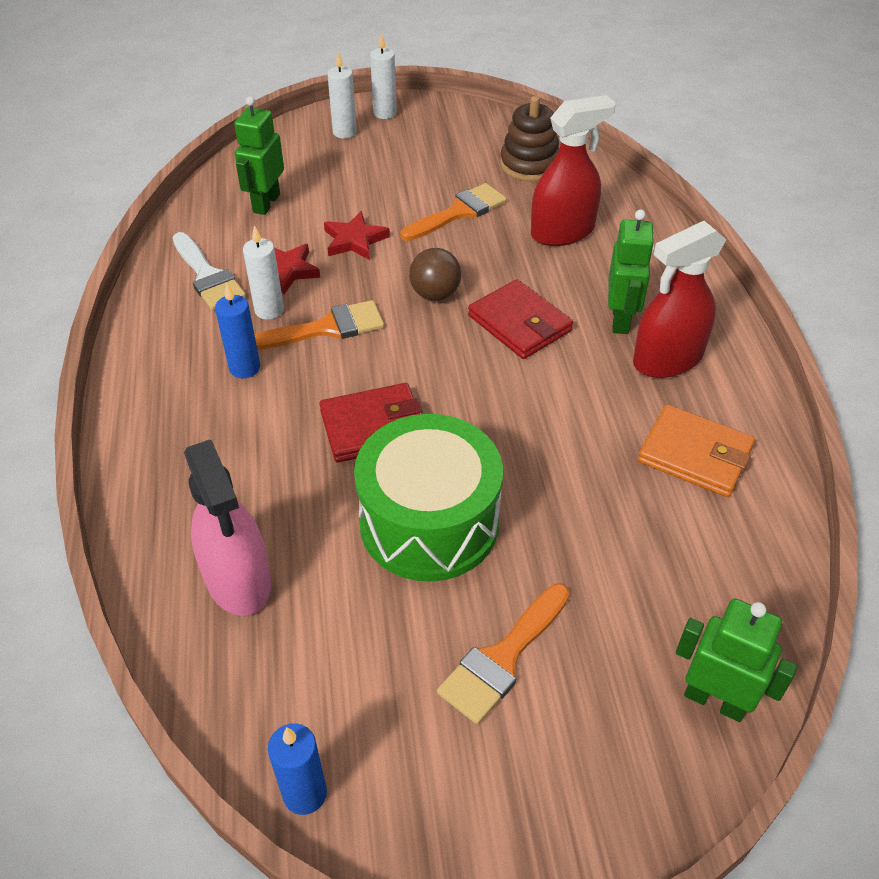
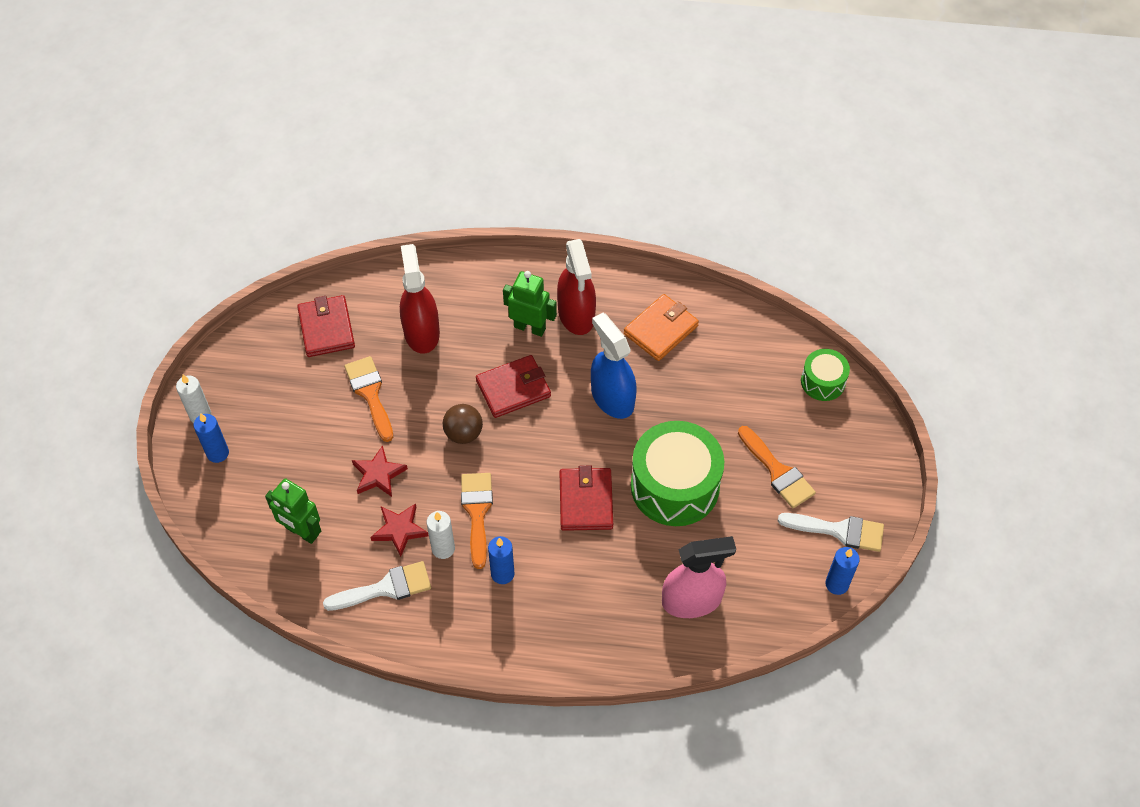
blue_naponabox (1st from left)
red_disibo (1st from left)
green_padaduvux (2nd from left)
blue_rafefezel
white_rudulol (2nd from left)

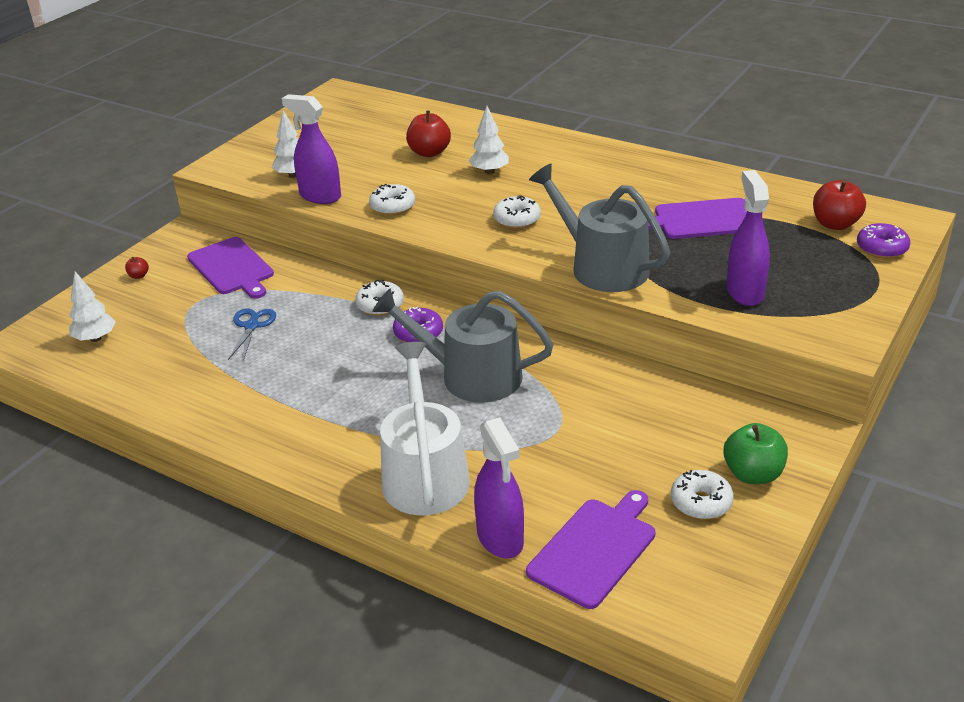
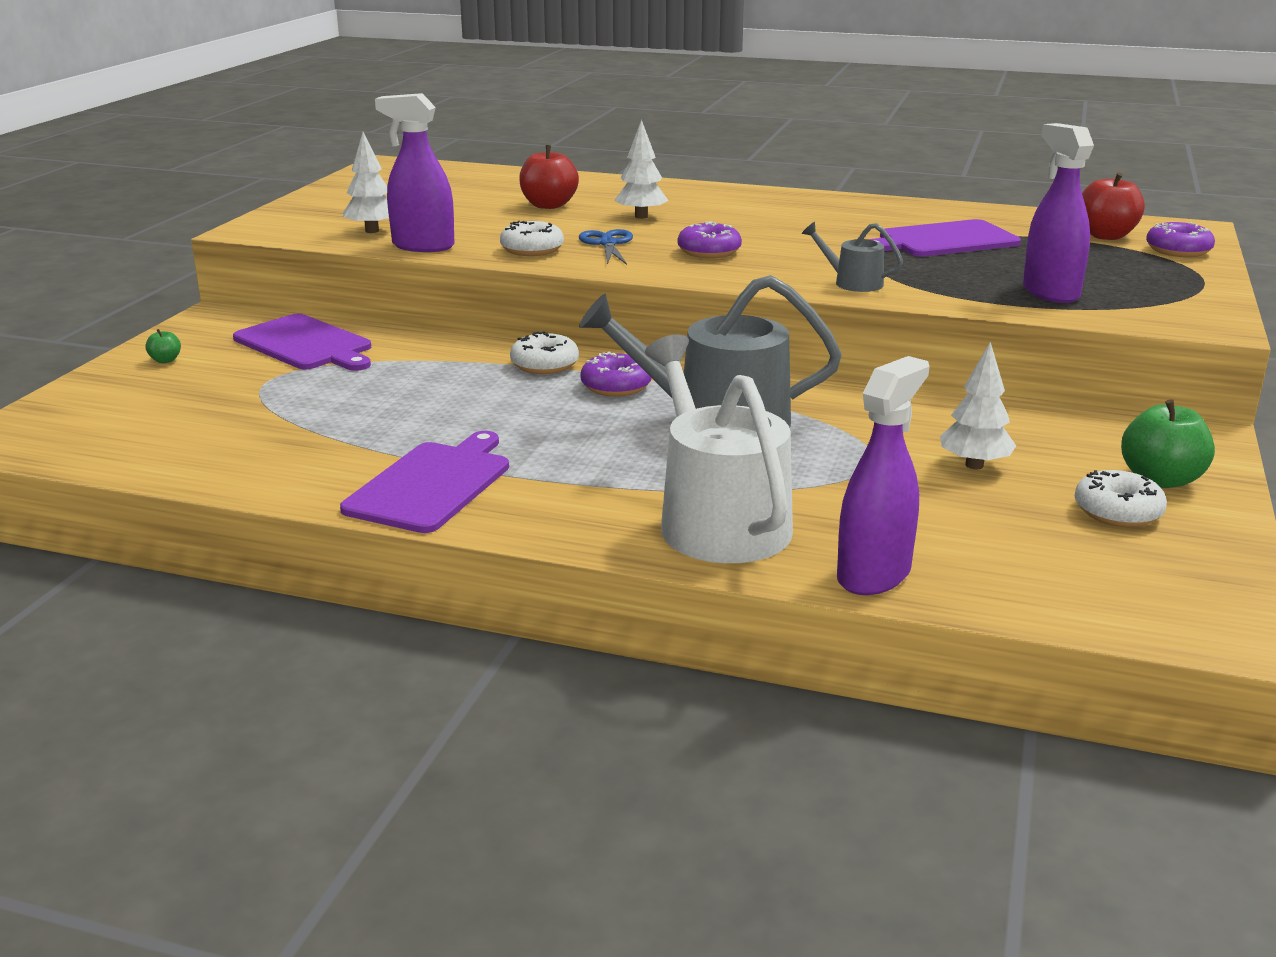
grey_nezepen (2nd from left)
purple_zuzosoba (2nd from left)
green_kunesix (1st from left)
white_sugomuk (3rd from left)
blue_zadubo
purple_rafefezel (2nd from left)
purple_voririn (2nd from left)

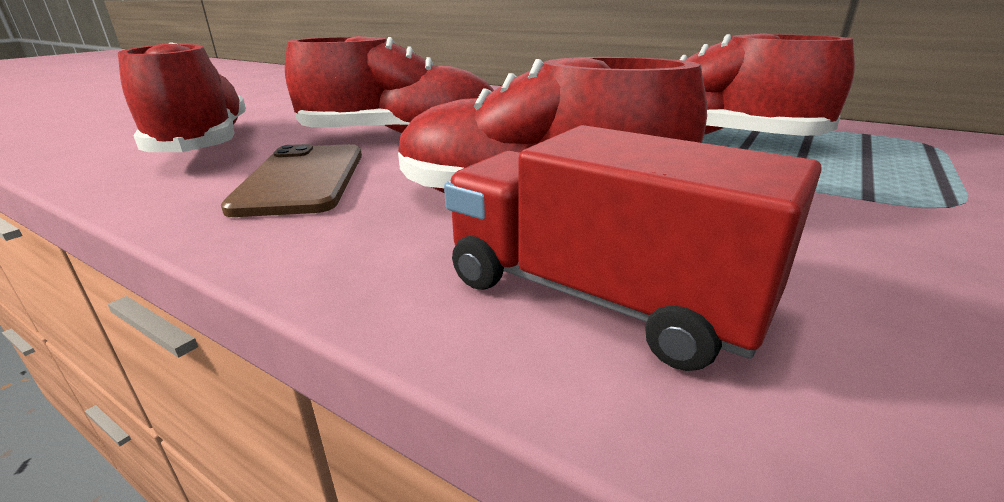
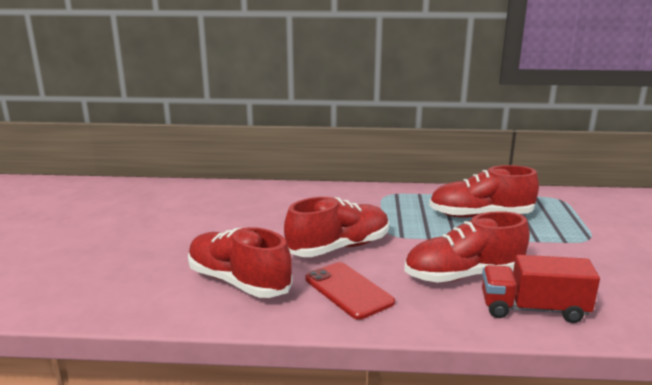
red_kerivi

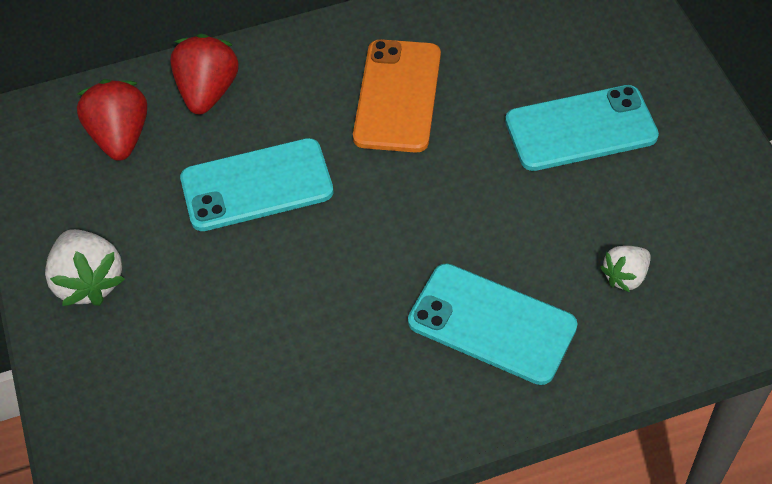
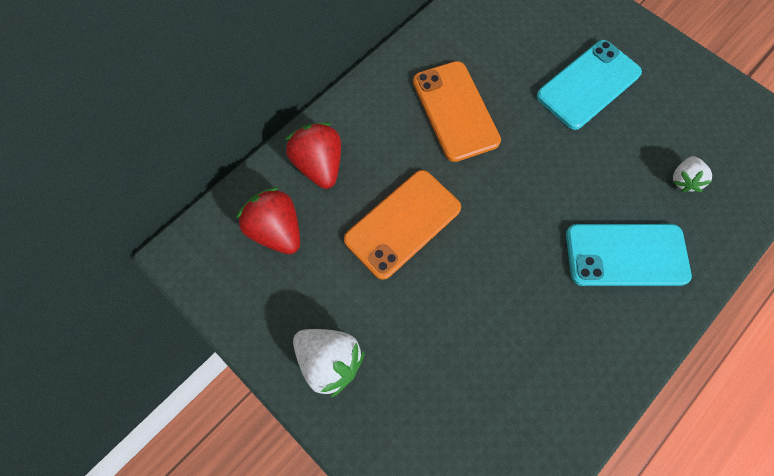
orange_kerivi (1st from left)

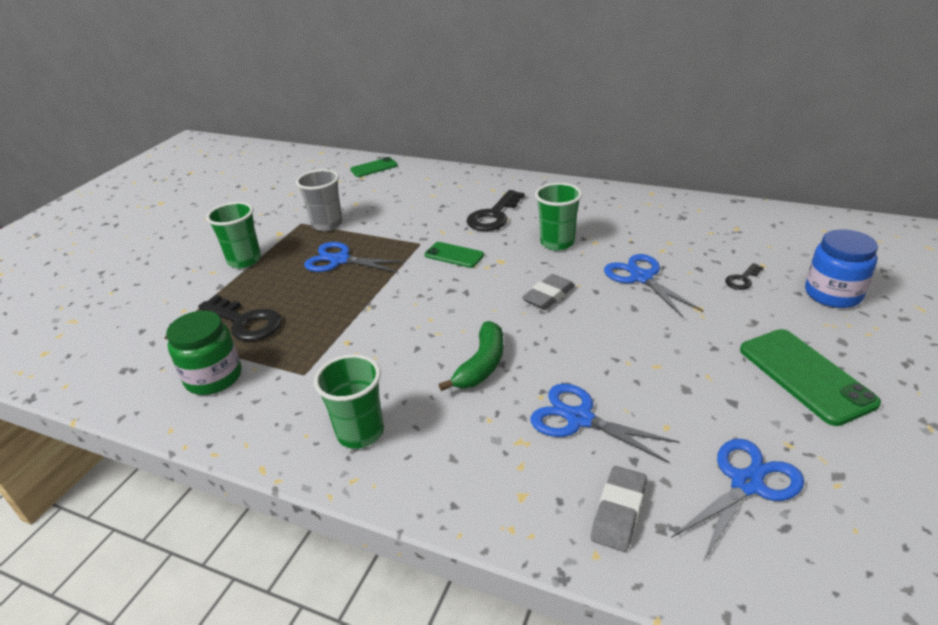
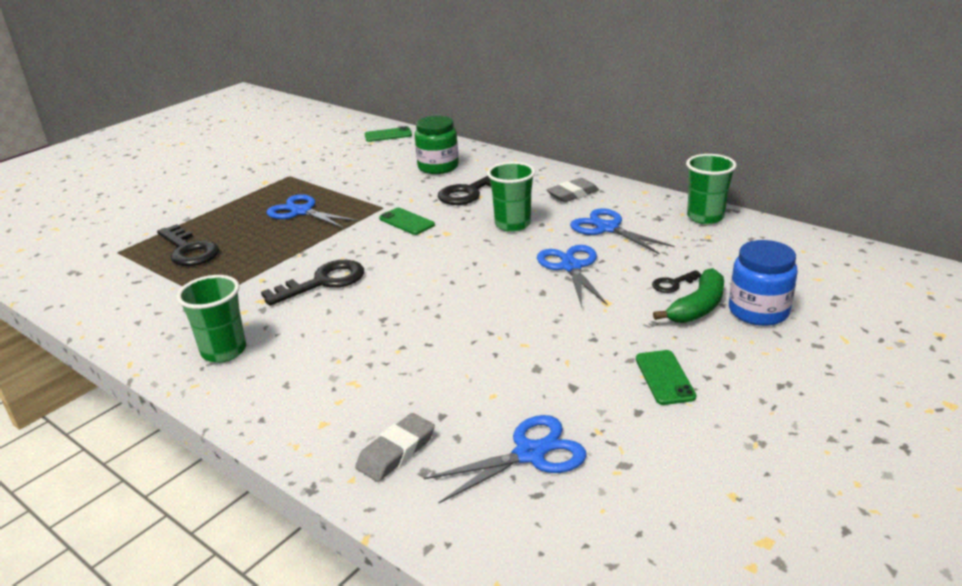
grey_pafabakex
green_pafabakex (3rd from left)
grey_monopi (2nd from left)
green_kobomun
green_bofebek
green_kerivi (3rd from left)
blue_zadubo (4th from left)
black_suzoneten (2nd from left)

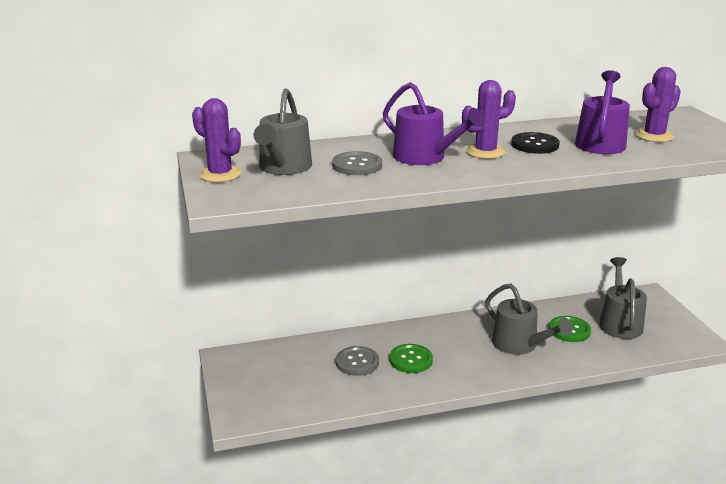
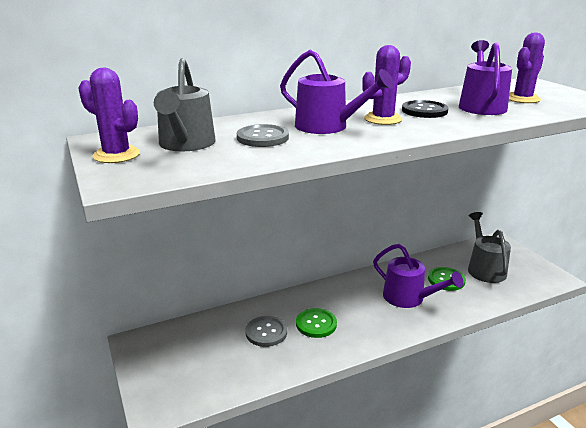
purple_nezepen (2nd from left)

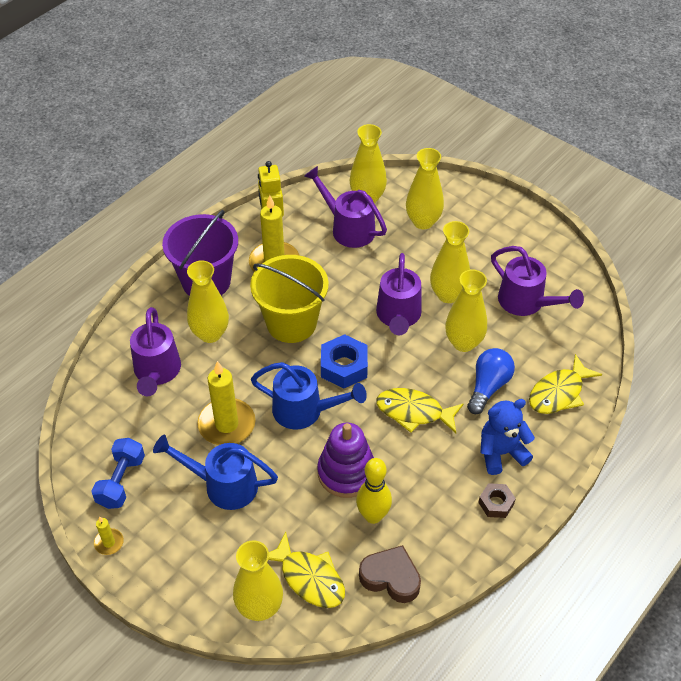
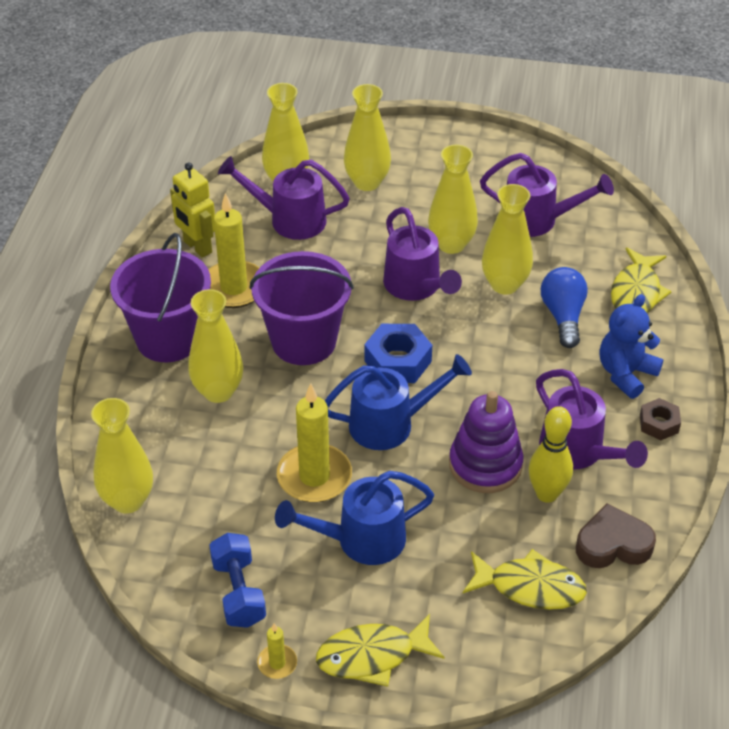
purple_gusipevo (2nd from left)
purple_nezepen (4th from left)
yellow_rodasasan (1st from left)
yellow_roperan (1st from left)

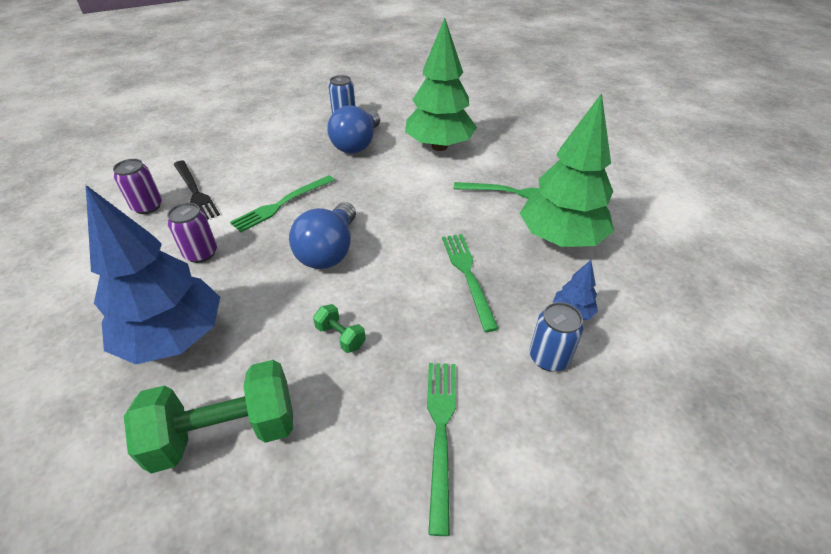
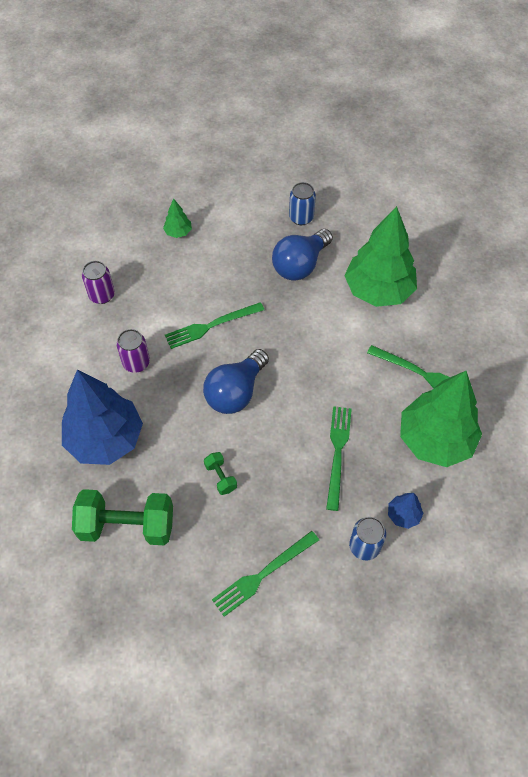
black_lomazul
green_lomazul (2nd from left)
green_sugomuk (1st from left)

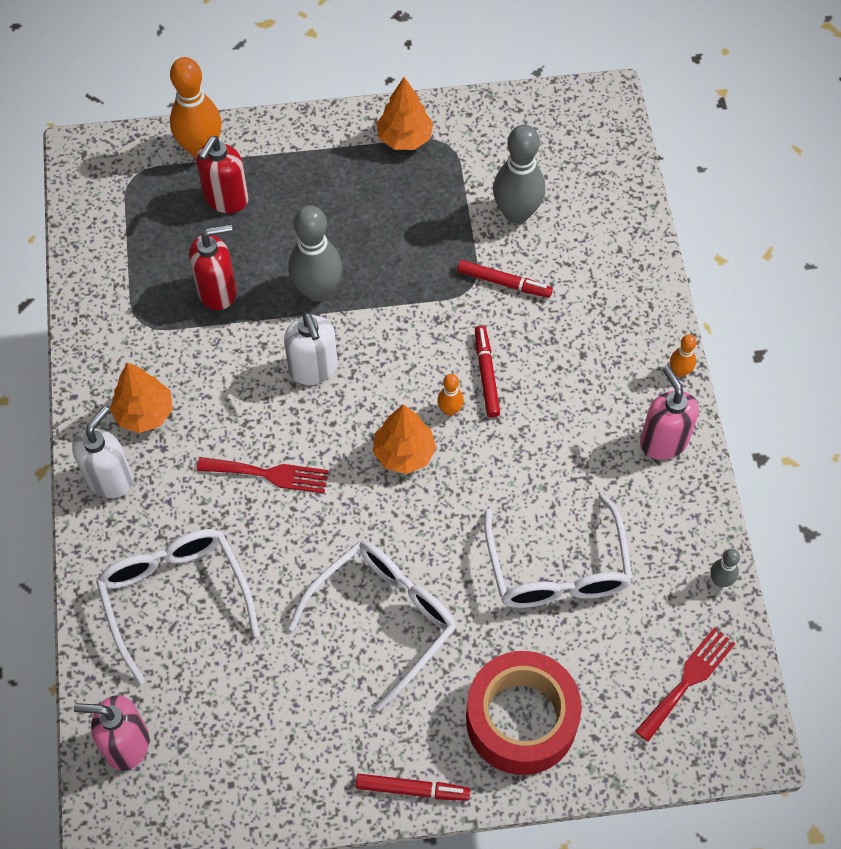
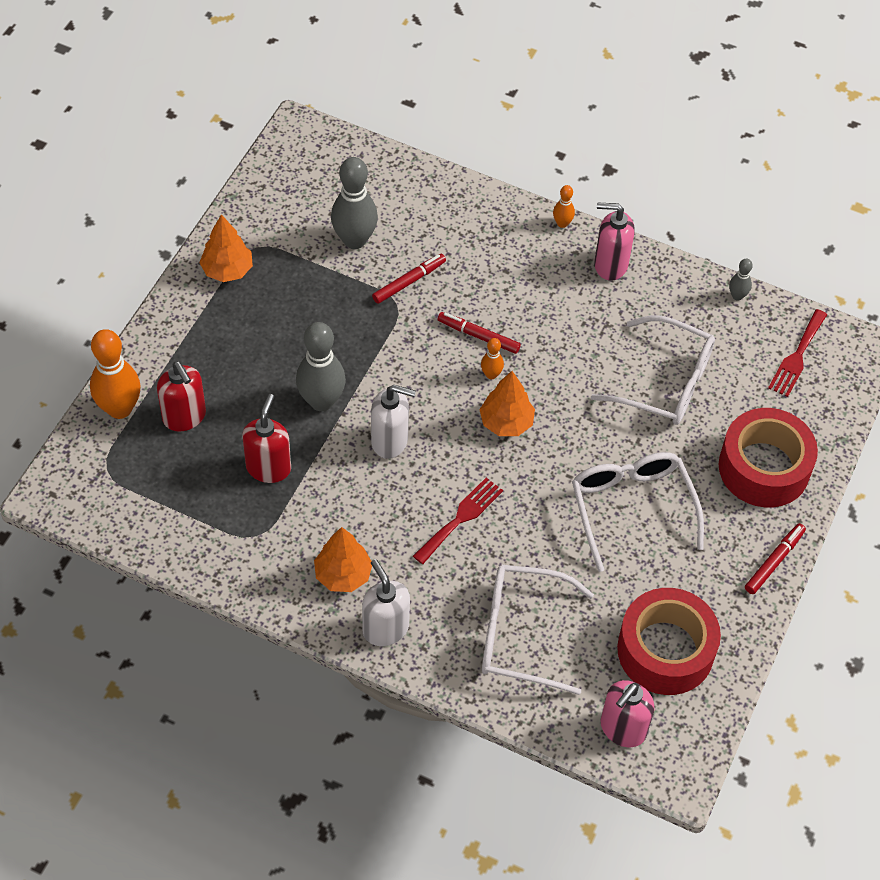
red_lomazul (2nd from left)
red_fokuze (1st from left)

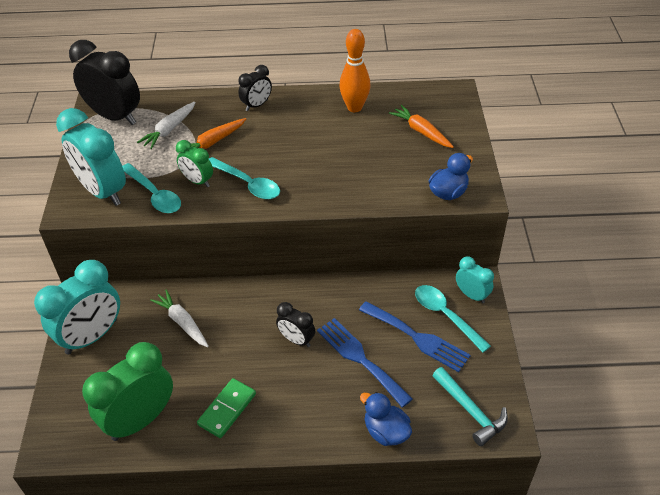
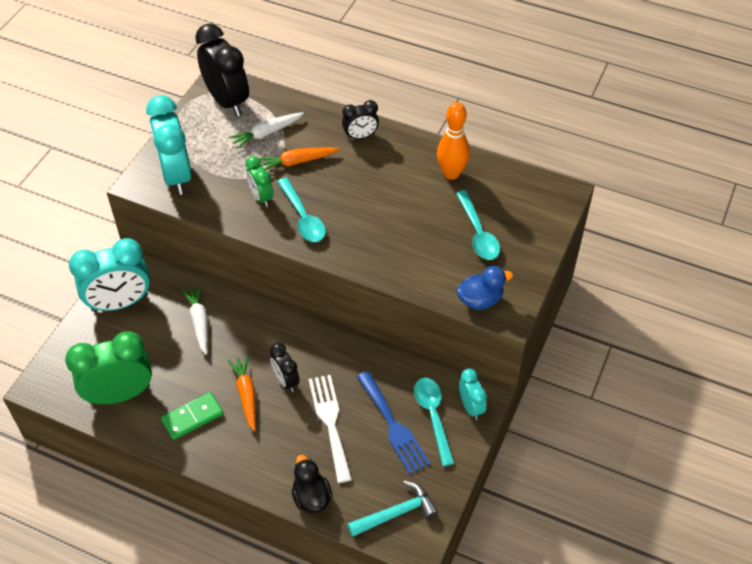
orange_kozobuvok (1st from left)
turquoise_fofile (3rd from left)
white_lomazul
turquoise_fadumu
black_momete

